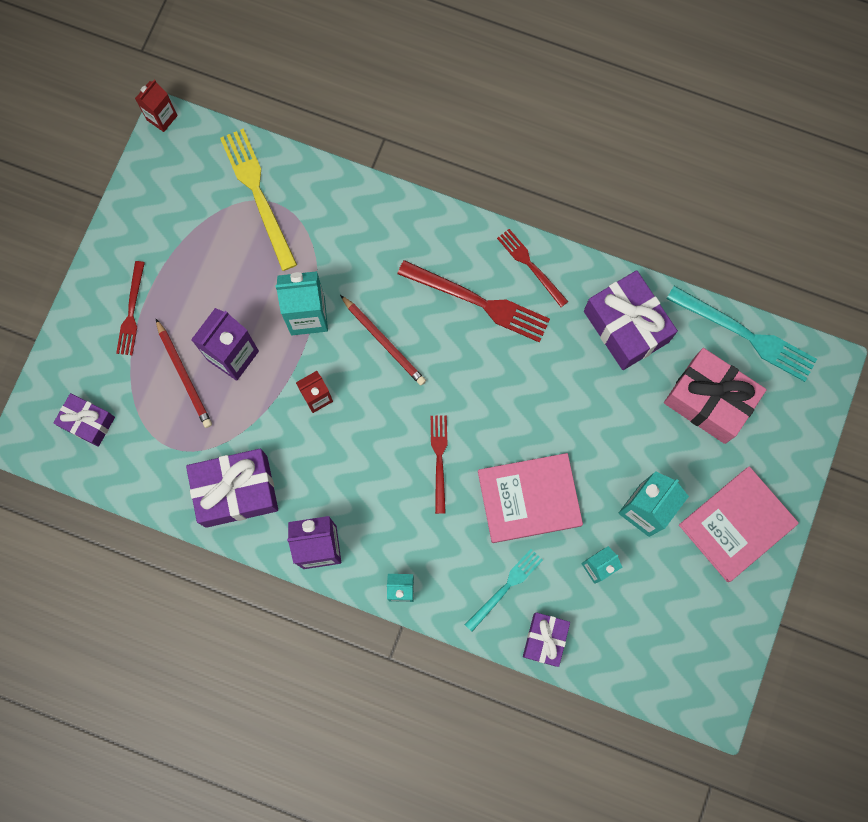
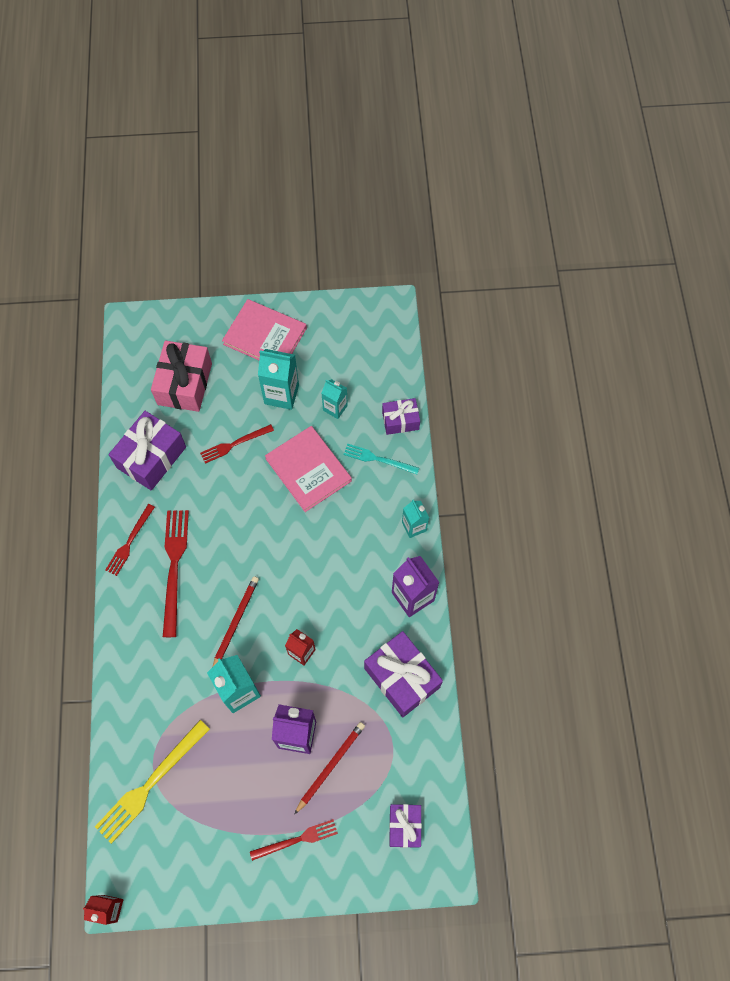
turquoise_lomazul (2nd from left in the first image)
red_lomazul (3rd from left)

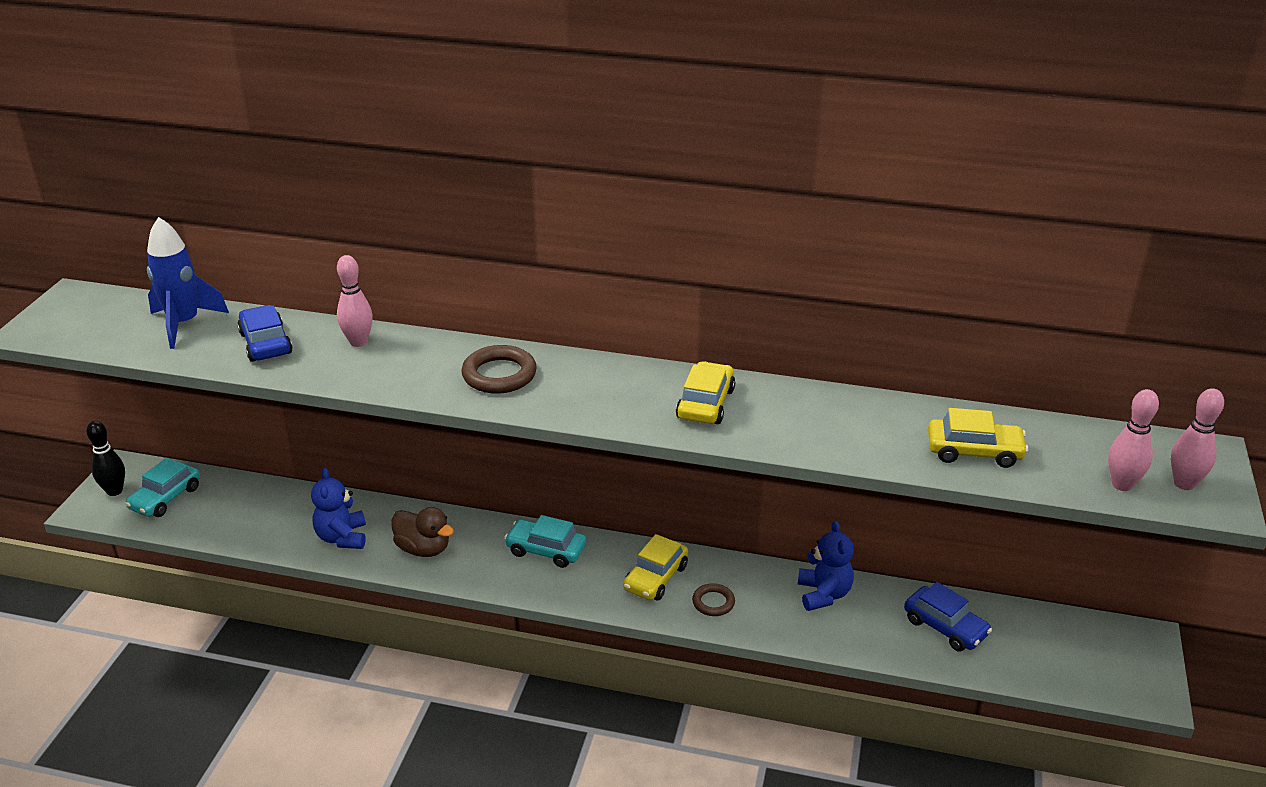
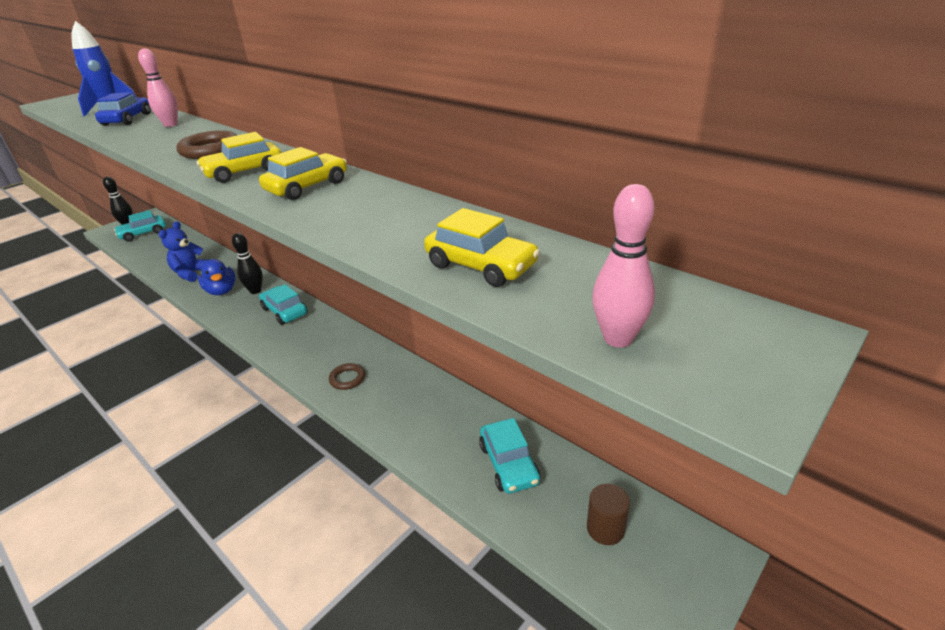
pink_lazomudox (3rd from left in the first image)
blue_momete
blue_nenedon (2nd from left in the first image)
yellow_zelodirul (1st from left)
turquoise_zelodirul (3rd from left)
black_lazomudox (2nd from left)
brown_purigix

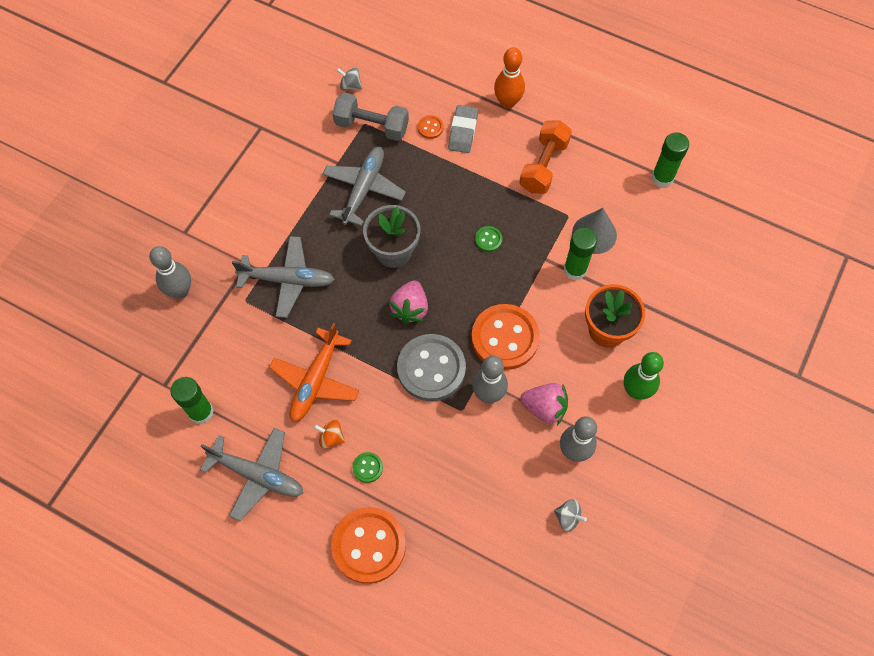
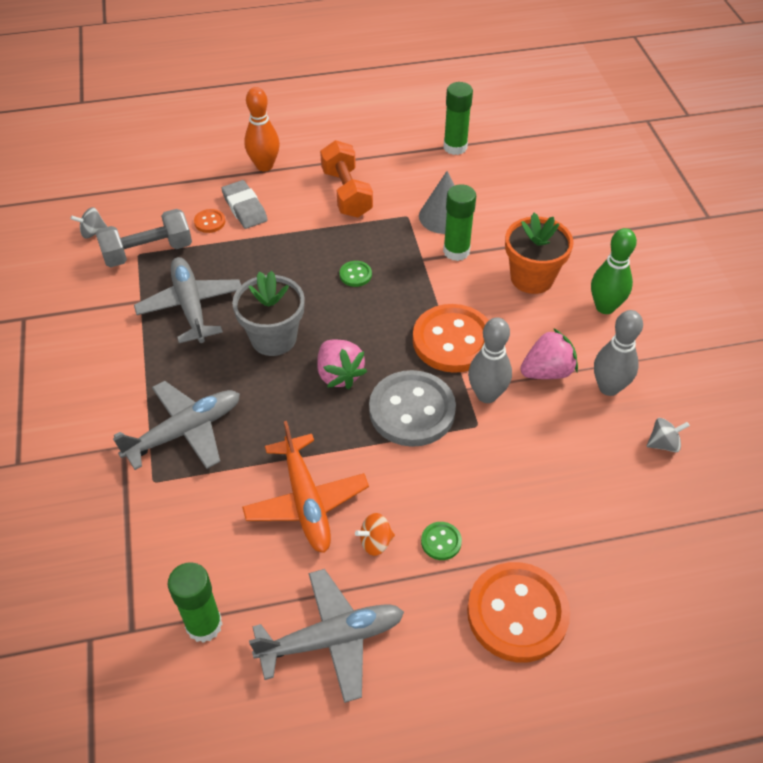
grey_lazomudox (1st from left in the first image)

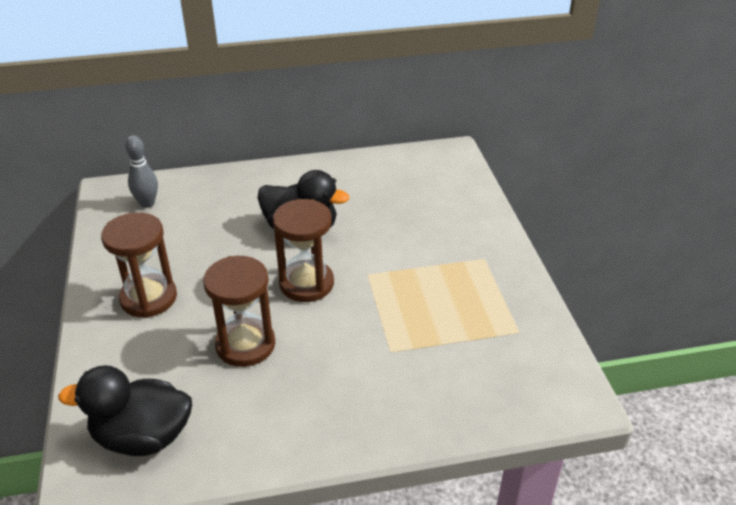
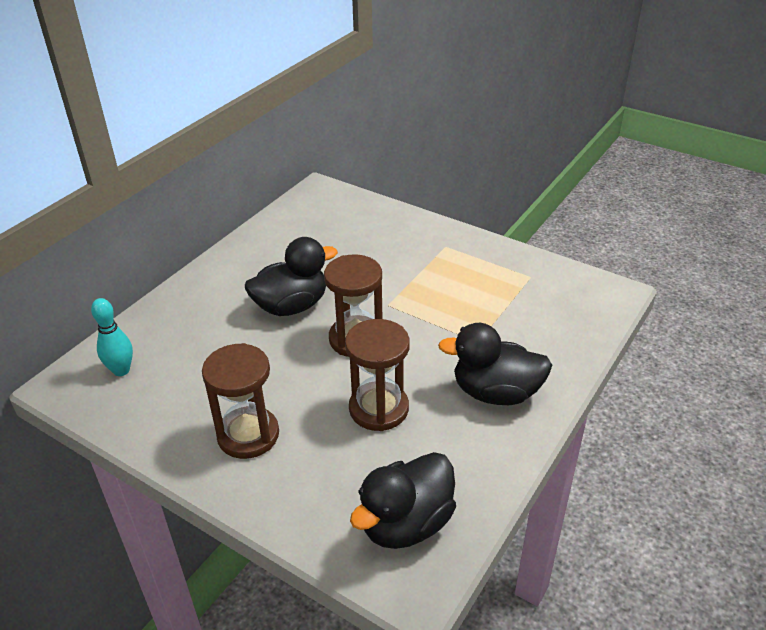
turquoise_lazomudox
black_momete (3rd from left)

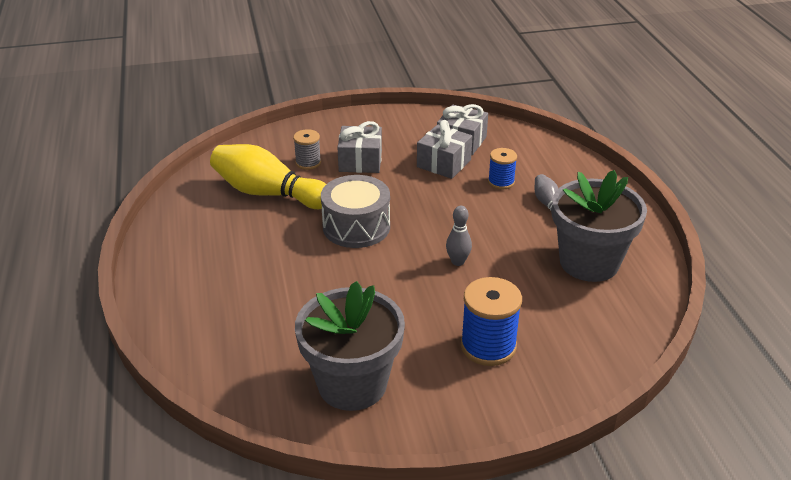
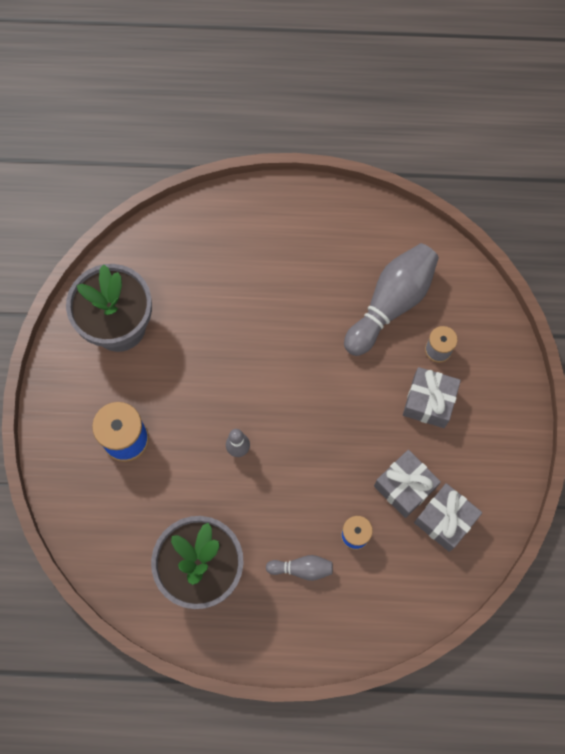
grey_lazomudox (3rd from left)
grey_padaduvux

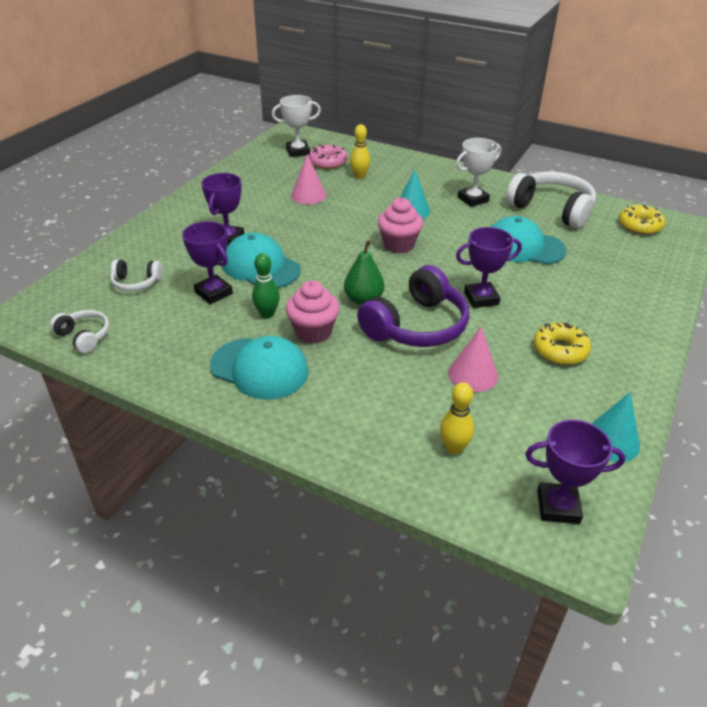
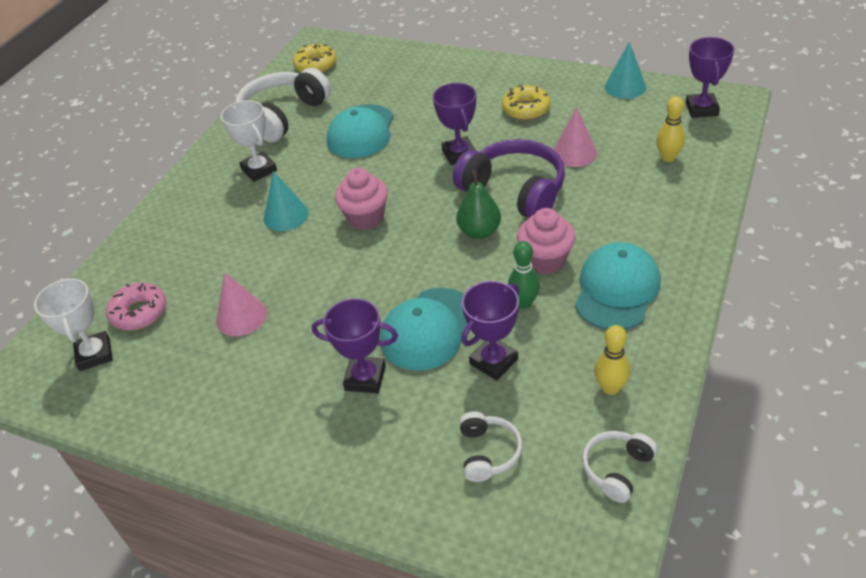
yellow_lazomudox (1st from left)

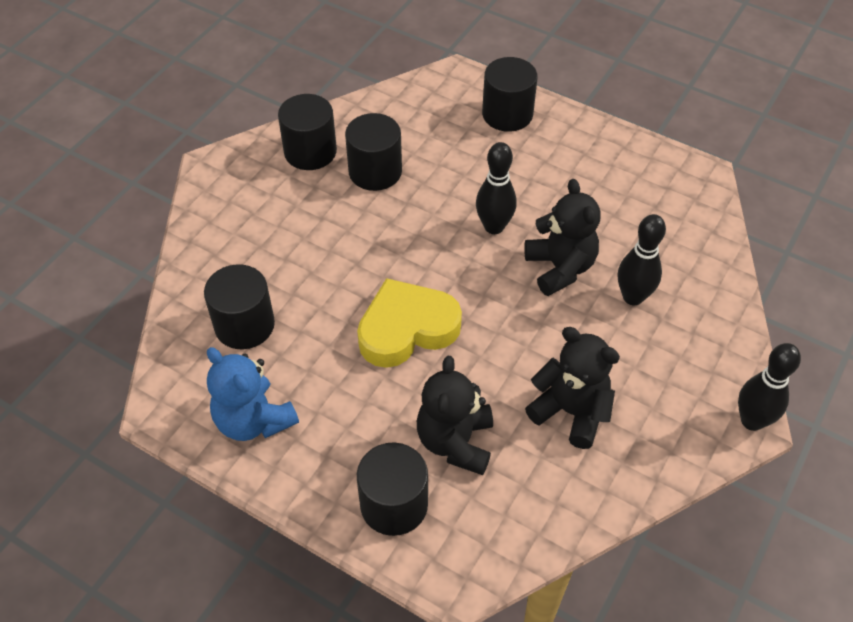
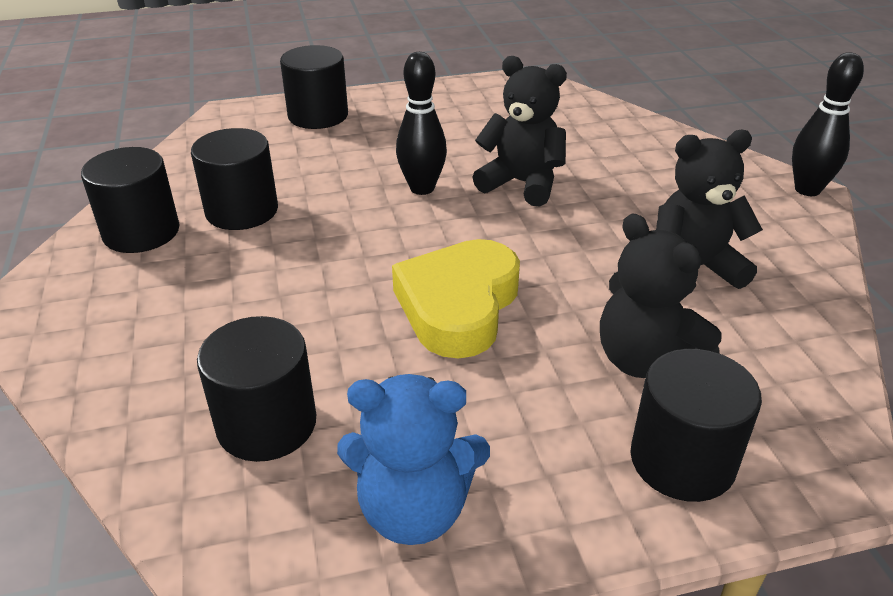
black_lazomudox (2nd from left in the first image)

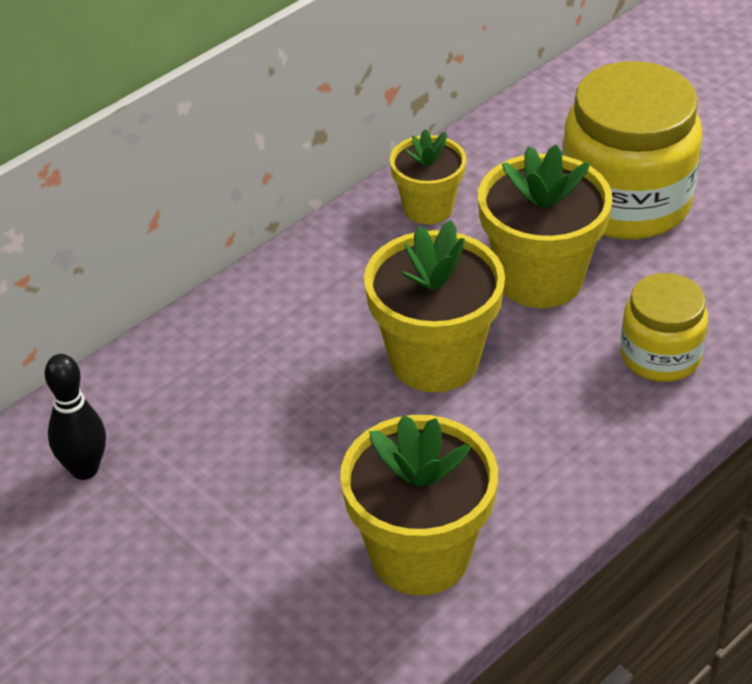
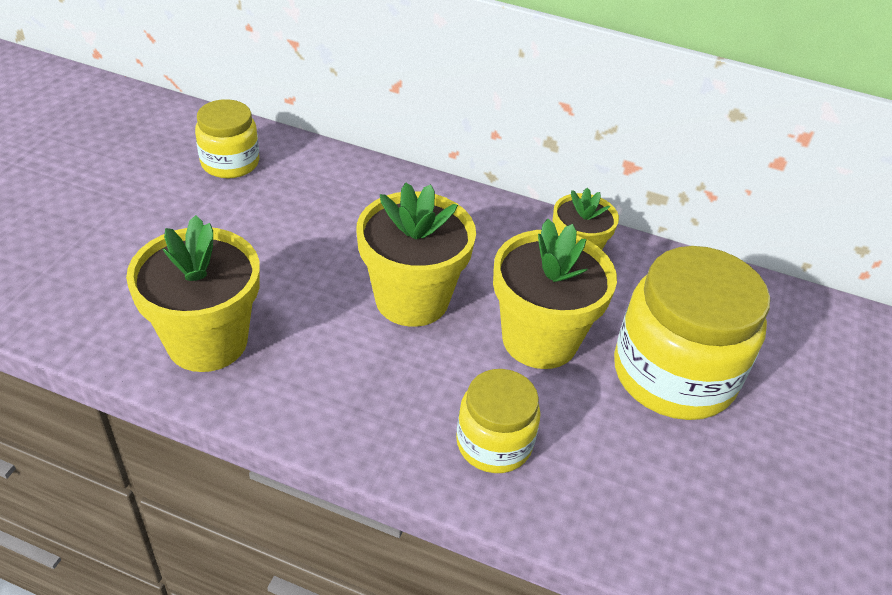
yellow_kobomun (1st from left)

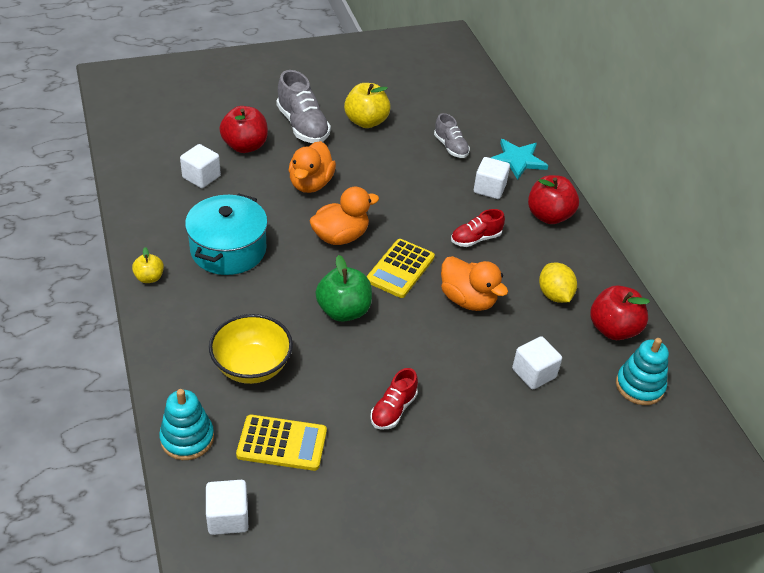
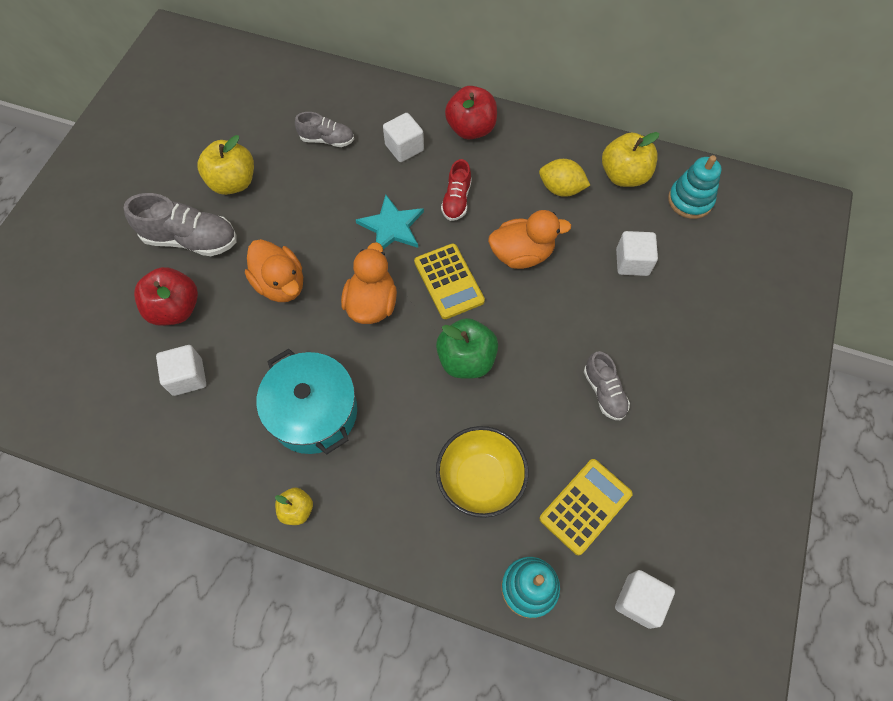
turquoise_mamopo
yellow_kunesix (3rd from left)
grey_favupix (3rd from left)

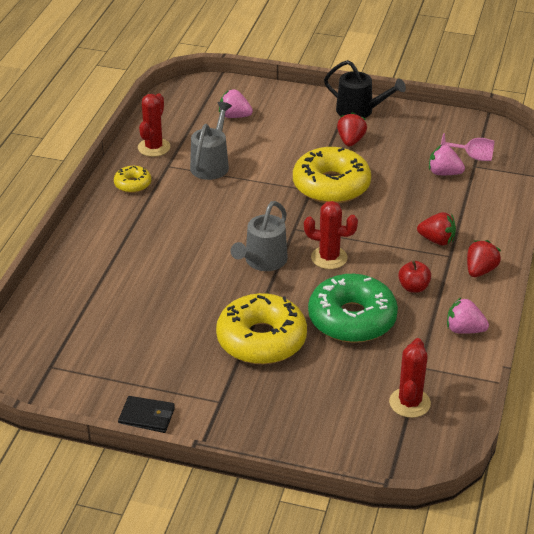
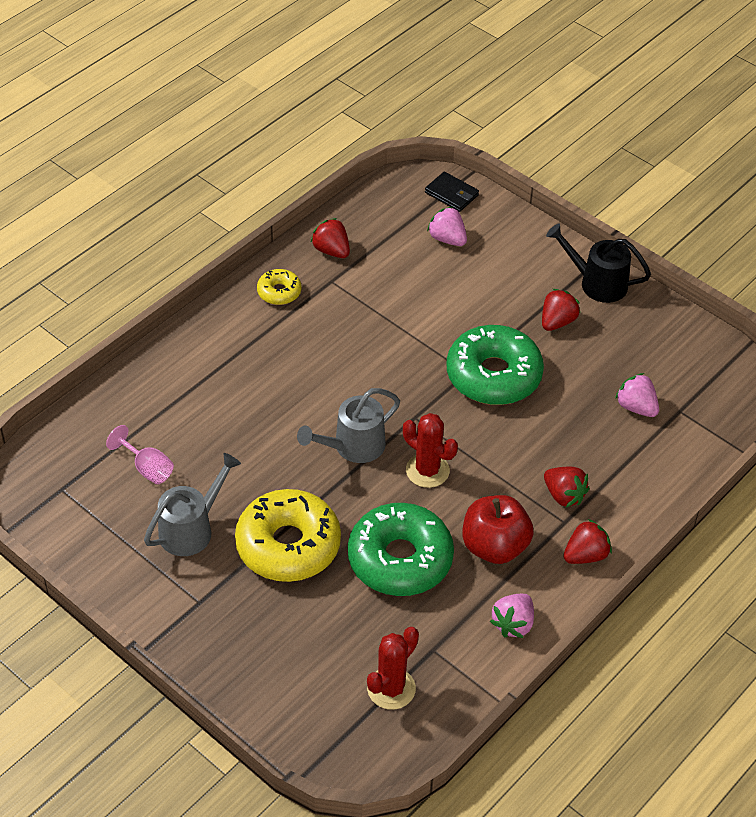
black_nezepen
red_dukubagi (1st from left)
grey_nezepen (1st from left)
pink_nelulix
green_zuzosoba (2nd from left)
red_kunesix
pink_dukubagi (2nd from left)
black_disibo

